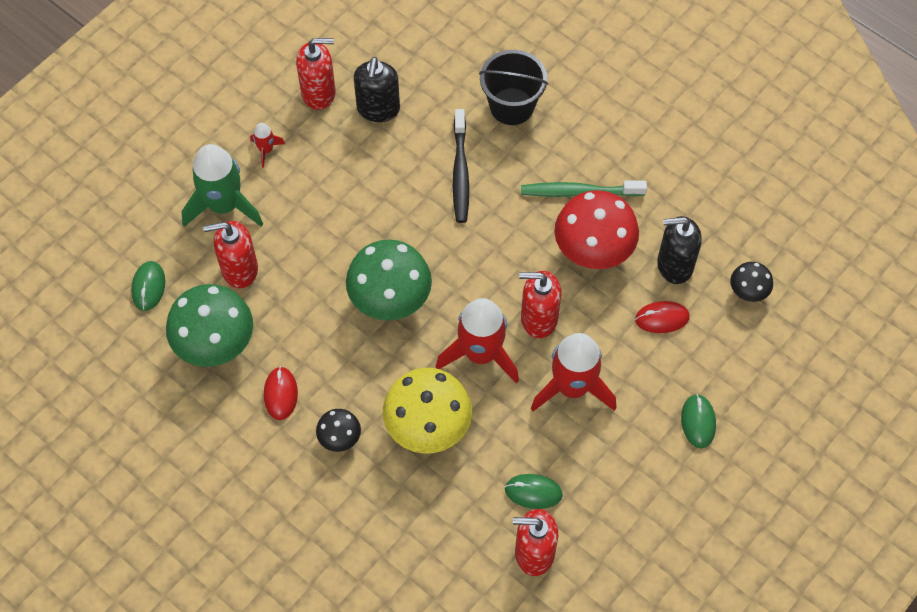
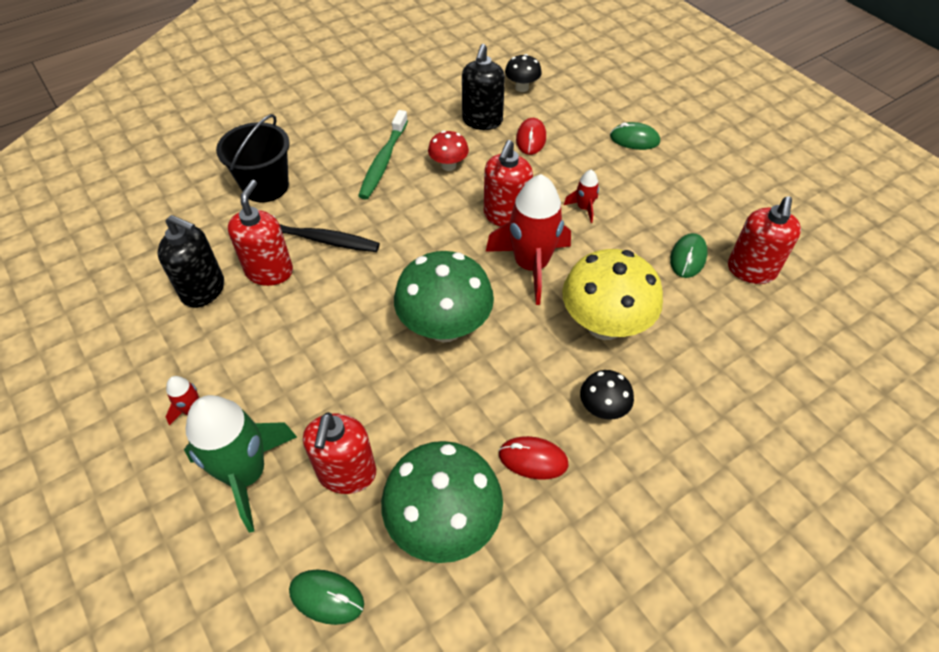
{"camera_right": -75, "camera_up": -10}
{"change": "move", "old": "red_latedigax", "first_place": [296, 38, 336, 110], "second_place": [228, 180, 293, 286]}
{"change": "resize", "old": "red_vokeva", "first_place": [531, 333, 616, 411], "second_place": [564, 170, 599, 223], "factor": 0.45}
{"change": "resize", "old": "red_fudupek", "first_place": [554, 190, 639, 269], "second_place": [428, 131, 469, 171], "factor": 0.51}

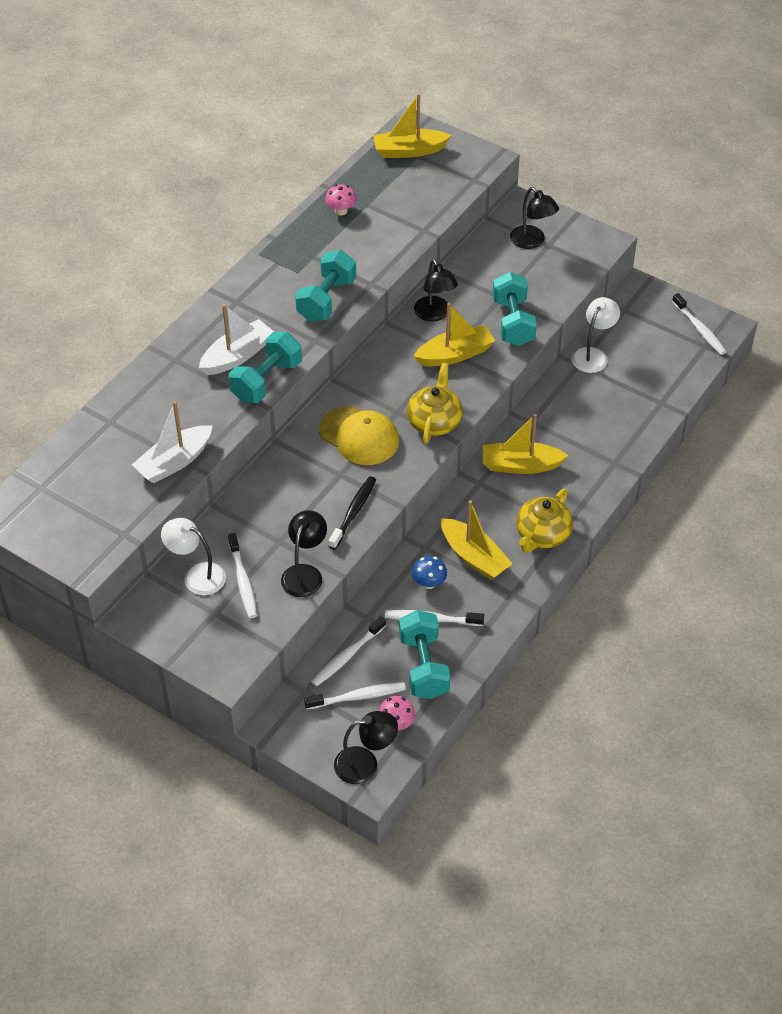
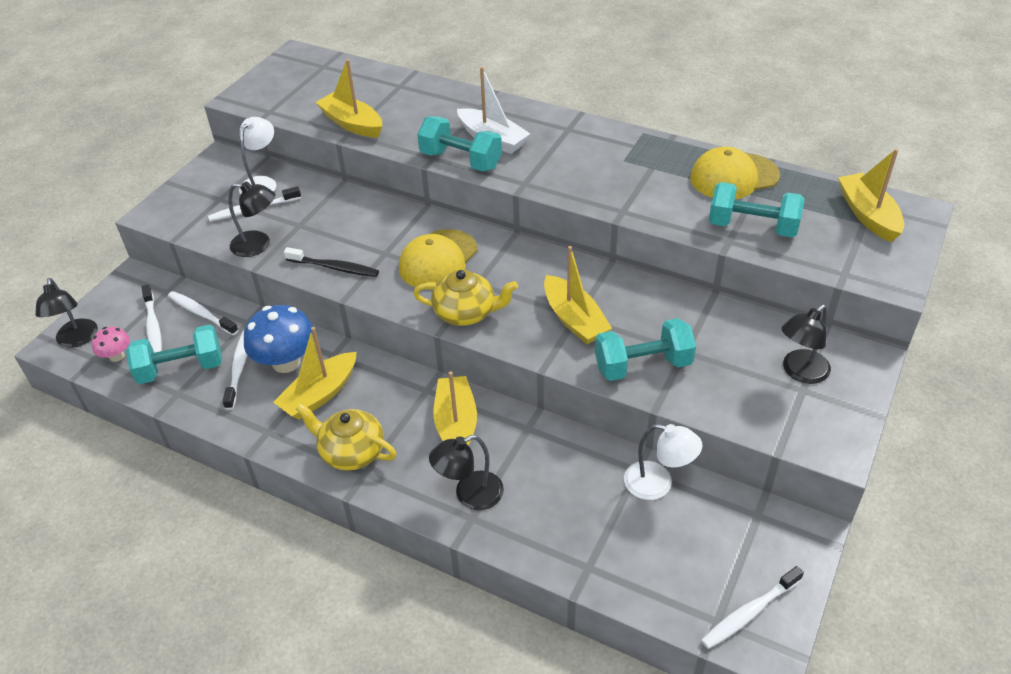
{"camera_right": 85, "camera_up": -5}
{"change": "recolor", "old": "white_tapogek", "new": "yellow_tapogek", "first_place": [132, 401, 212, 483], "second_place": [315, 59, 382, 138]}
{"change": "move", "old": "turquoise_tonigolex", "first_place": [295, 250, 356, 322], "second_place": [709, 182, 804, 238]}
{"change": "replace", "old": "pink_fudupek", "new": "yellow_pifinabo", "first_place": [325, 184, 356, 215], "second_place": [690, 147, 780, 199]}
{"change": "resize", "old": "blue_fudupek", "first_place": [412, 556, 447, 589], "second_place": [244, 305, 314, 373], "factor": 1.89}
{"change": "move", "old": "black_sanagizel", "first_place": [414, 259, 458, 321], "second_place": [429, 435, 504, 510]}

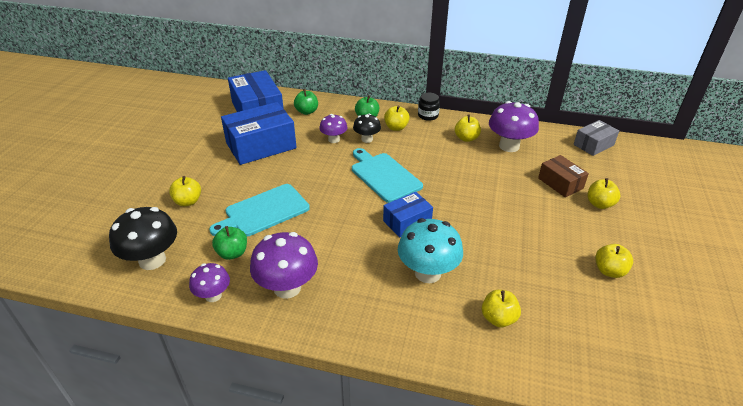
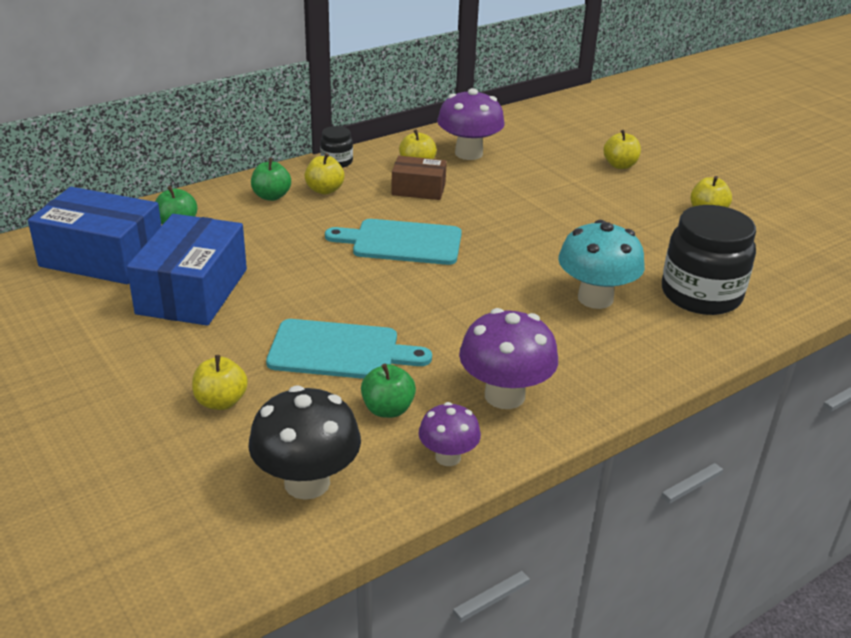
{"camera_right": -50, "camera_up": -5}
{"change": "rotate", "old": "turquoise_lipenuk", "first_place": [209, 184, 310, 237], "second_place": [266, 319, 432, 379], "degrees": -90}
{"change": "delete", "old": "purple_fudupek", "first_place": [319, 114, 348, 143]}
{"change": "delete", "old": "black_fudupek", "first_place": [353, 114, 381, 143]}
{"change": "delete", "old": "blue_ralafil", "first_place": [383, 192, 433, 237]}
{"change": "replace", "old": "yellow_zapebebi", "new": "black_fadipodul", "first_place": [482, 290, 521, 327], "second_place": [662, 205, 756, 315]}
{"change": "move", "old": "brown_ralafil", "first_place": [538, 155, 589, 197], "second_place": [391, 156, 447, 200]}
{"change": "delete", "old": "grey_ralafil", "first_place": [574, 120, 619, 156]}

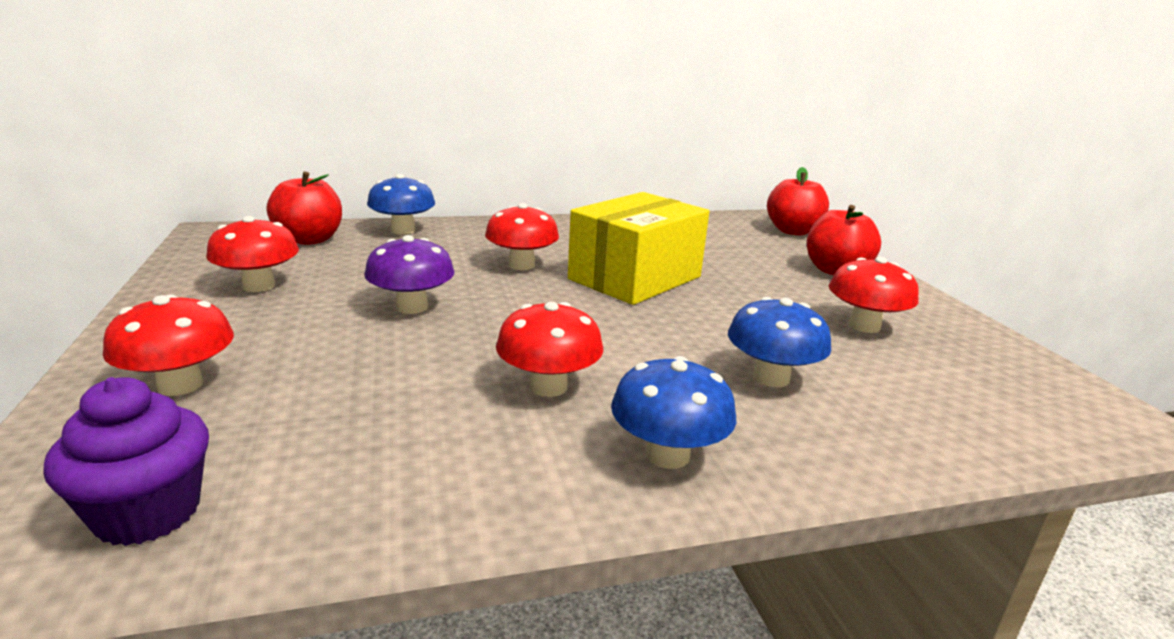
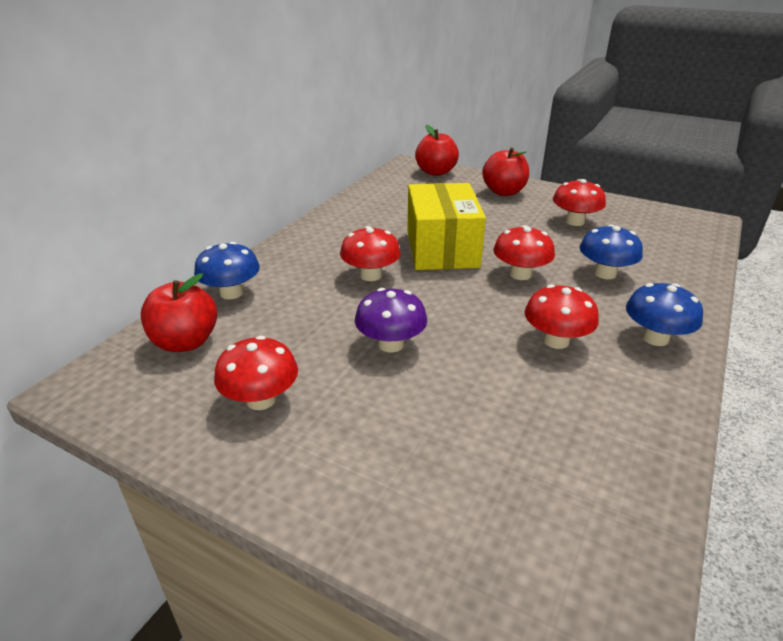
{"camera_right": -45, "camera_up": 10}
{"change": "delete", "old": "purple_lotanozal", "first_place": [43, 377, 209, 546]}
{"change": "move", "old": "red_fudupek", "first_place": [103, 295, 234, 396], "second_place": [493, 225, 555, 280]}

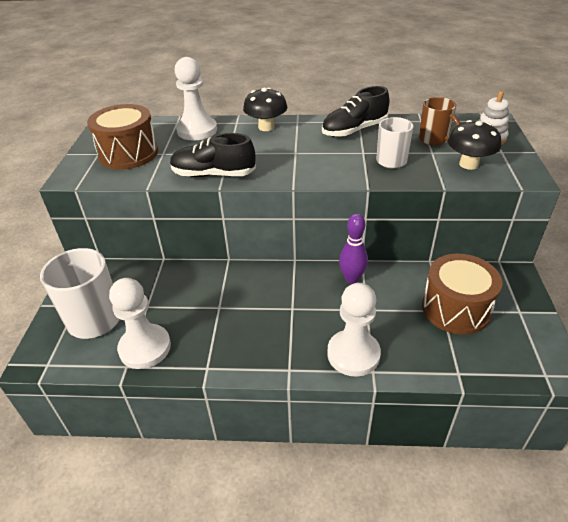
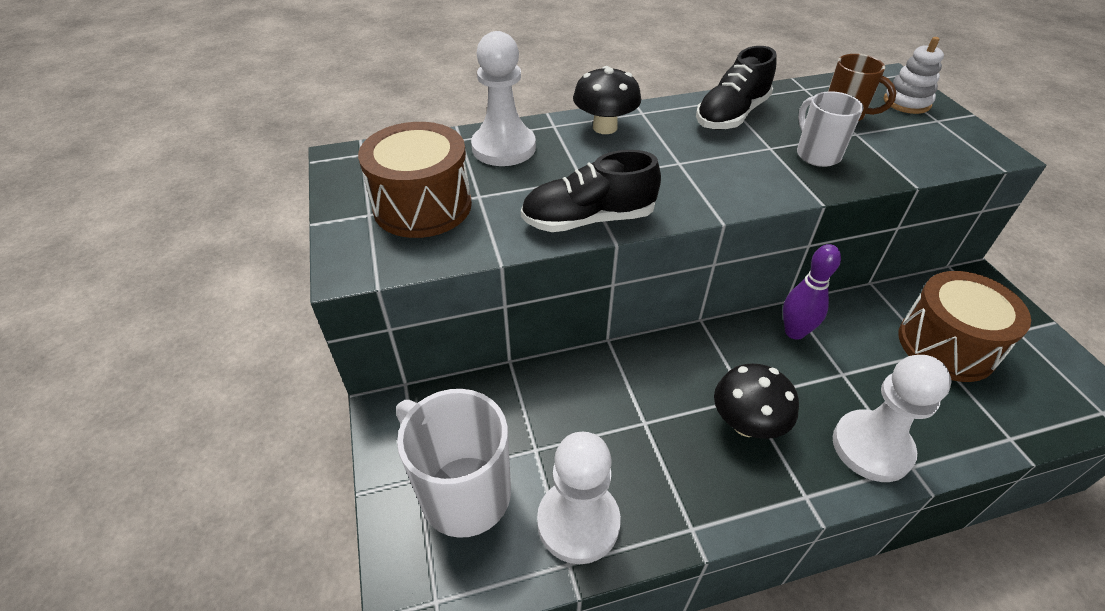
{"camera_right": -20, "camera_up": 5}
{"change": "move", "old": "black_fudupek", "first_place": [448, 120, 501, 170], "second_place": [714, 364, 799, 439]}

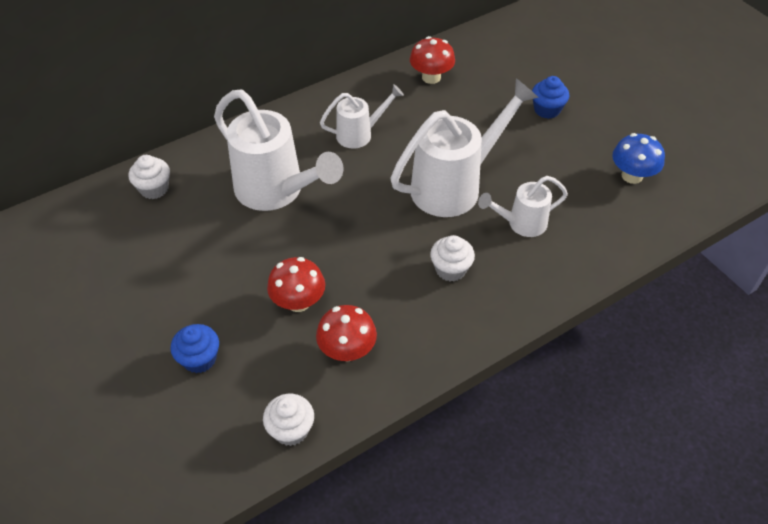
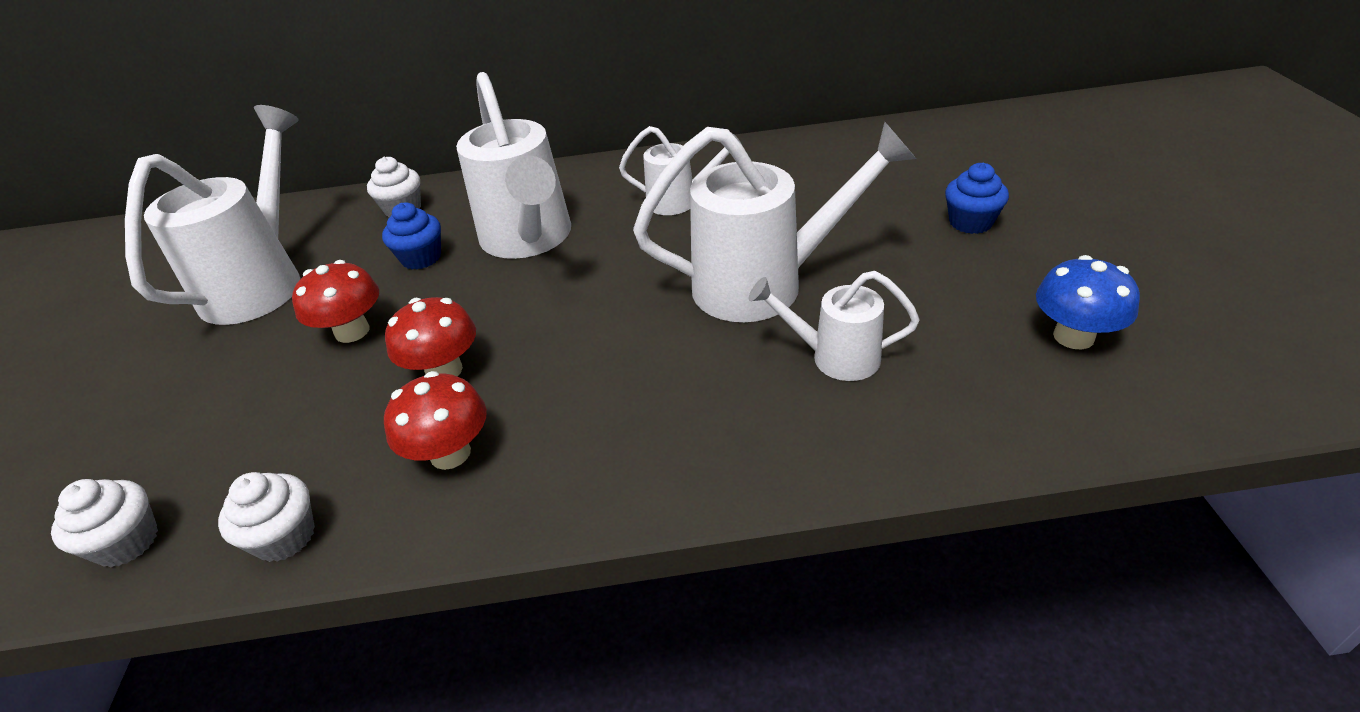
{"camera_right": 30, "camera_up": -10}
{"change": "move", "old": "blue_lotanozal", "first_place": [170, 324, 219, 373], "second_place": [382, 202, 441, 270]}
{"change": "move", "old": "red_fudupek", "first_place": [410, 36, 455, 84], "second_place": [292, 260, 379, 343]}
{"change": "move", "old": "white_lotanozal", "first_place": [430, 235, 475, 282], "second_place": [51, 479, 158, 567]}
{"change": "insert", "new": "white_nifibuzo", "second_place": [125, 105, 300, 325]}

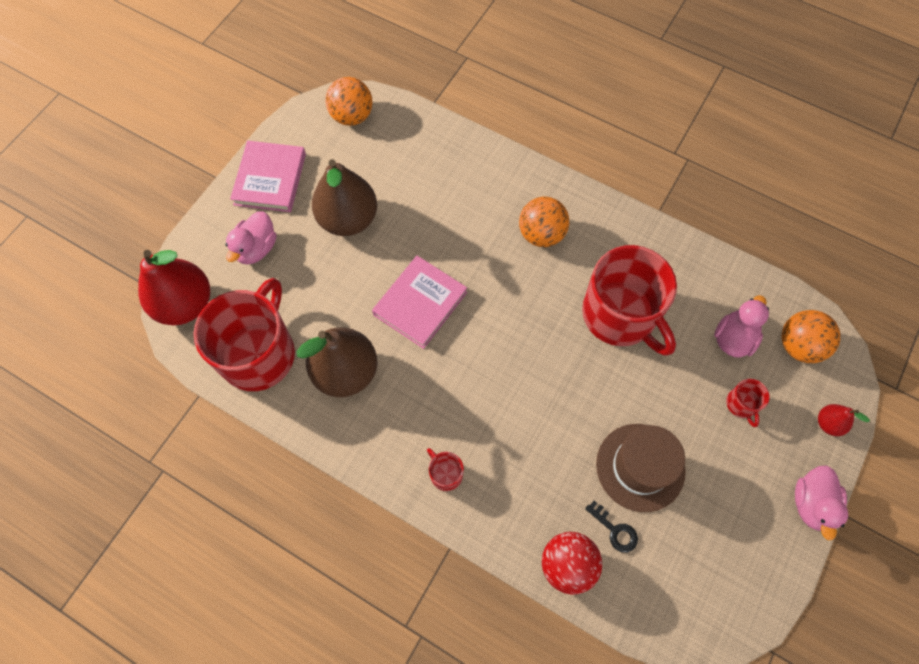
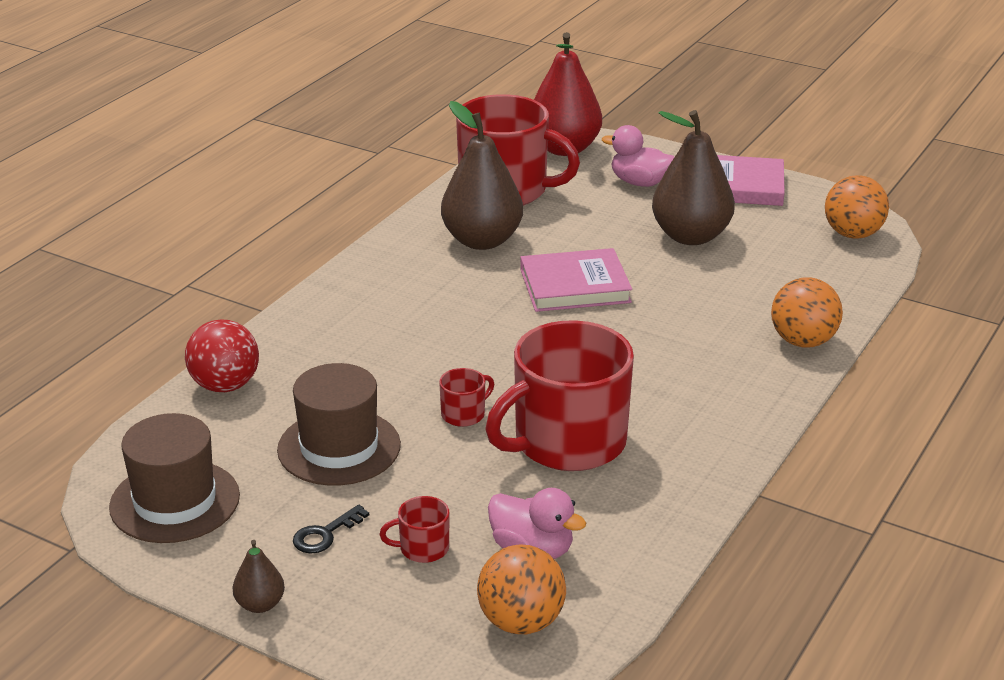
{"camera_right": 90, "camera_up": -35}
{"change": "rotate", "old": "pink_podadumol", "first_place": [372, 256, 467, 349], "second_place": [520, 248, 632, 312], "degrees": -45}
{"change": "move", "old": "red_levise", "first_place": [427, 448, 464, 491], "second_place": [439, 368, 494, 427]}
{"change": "move", "old": "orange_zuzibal", "first_place": [519, 197, 569, 247], "second_place": [771, 277, 843, 347]}
{"change": "move", "old": "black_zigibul", "first_place": [585, 501, 638, 553], "second_place": [293, 505, 369, 553]}
{"change": "replace", "old": "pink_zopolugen", "new": "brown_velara", "first_place": [795, 465, 848, 540], "second_place": [233, 540, 285, 613]}
{"change": "delete", "old": "red_velara", "first_place": [818, 404, 870, 436]}
{"change": "insert", "new": "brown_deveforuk", "second_place": [109, 413, 240, 543]}

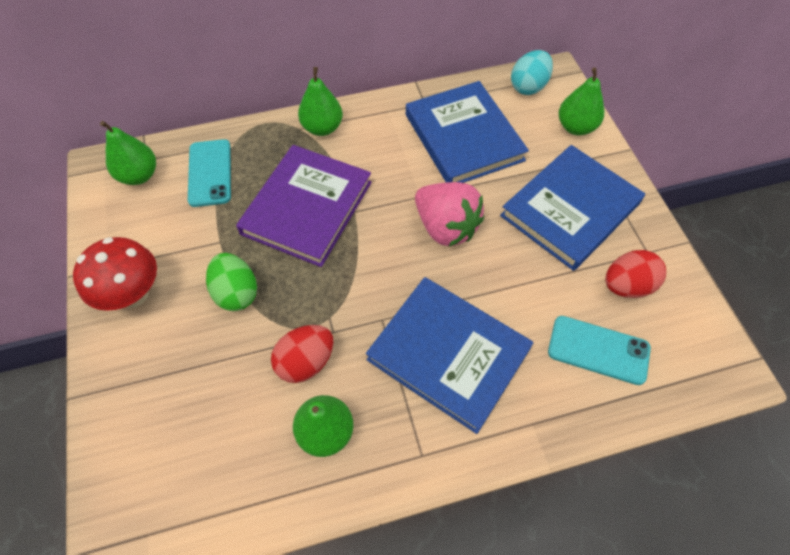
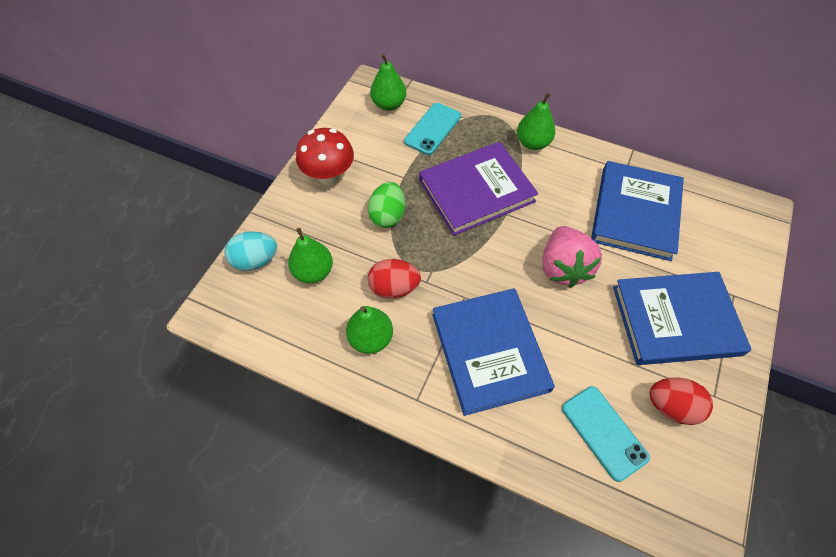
{"camera_right": 40, "camera_up": 0}
{"change": "move", "old": "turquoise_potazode", "first_place": [511, 50, 553, 95], "second_place": [225, 231, 277, 271]}
{"change": "move", "old": "green_velara", "first_place": [559, 67, 604, 135], "second_place": [288, 228, 333, 283]}

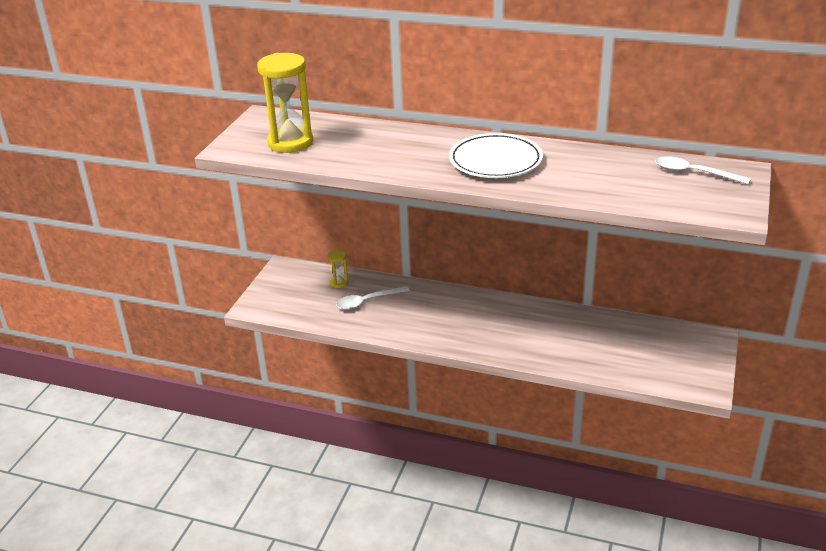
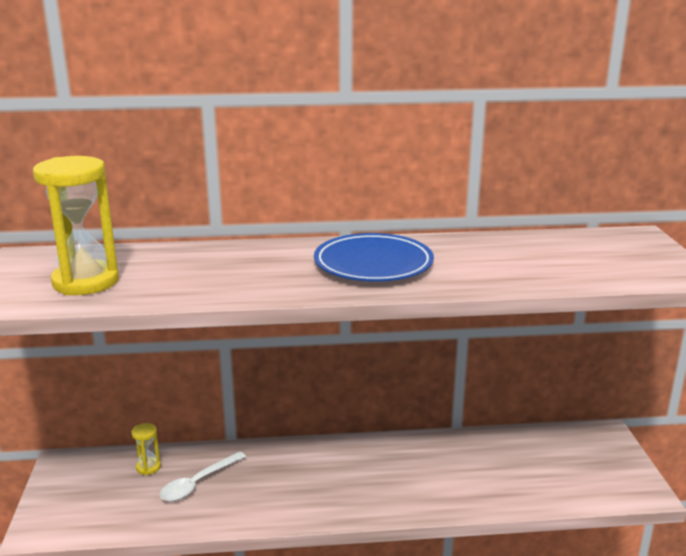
{"camera_right": -25, "camera_up": -10}
{"change": "recolor", "old": "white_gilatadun", "new": "blue_gilatadun", "first_place": [449, 133, 543, 178], "second_place": [314, 233, 434, 282]}
{"change": "delete", "old": "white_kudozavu", "first_place": [655, 156, 751, 184]}

